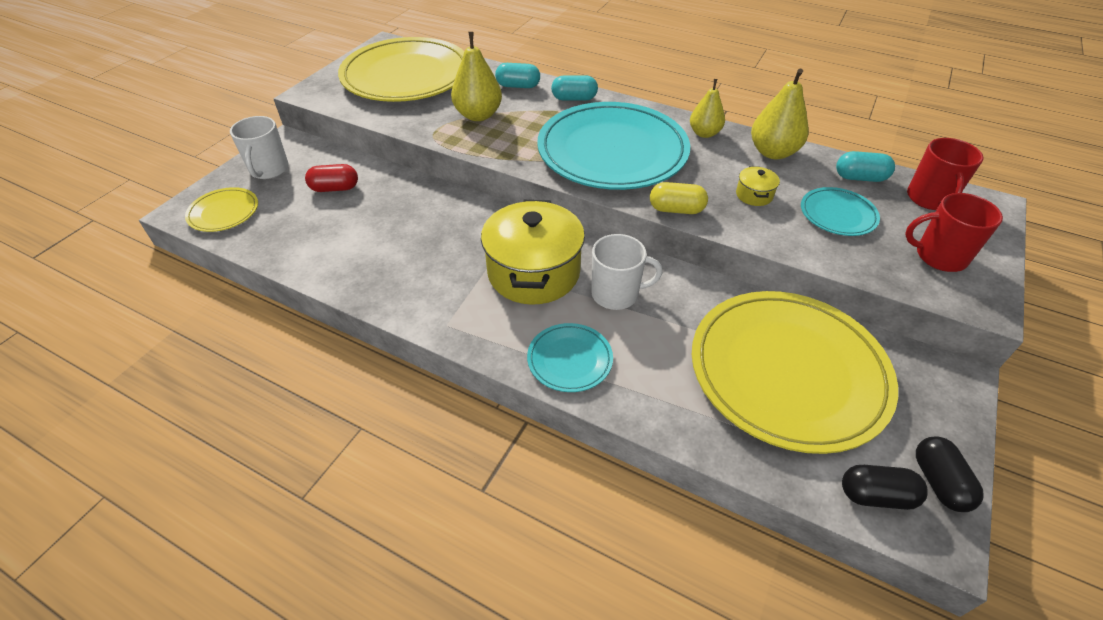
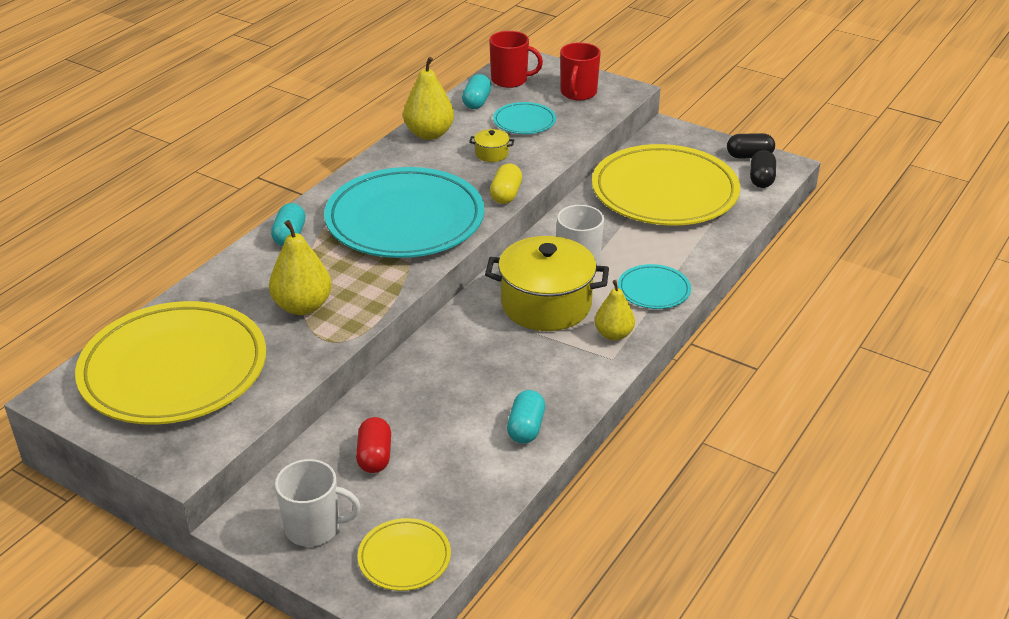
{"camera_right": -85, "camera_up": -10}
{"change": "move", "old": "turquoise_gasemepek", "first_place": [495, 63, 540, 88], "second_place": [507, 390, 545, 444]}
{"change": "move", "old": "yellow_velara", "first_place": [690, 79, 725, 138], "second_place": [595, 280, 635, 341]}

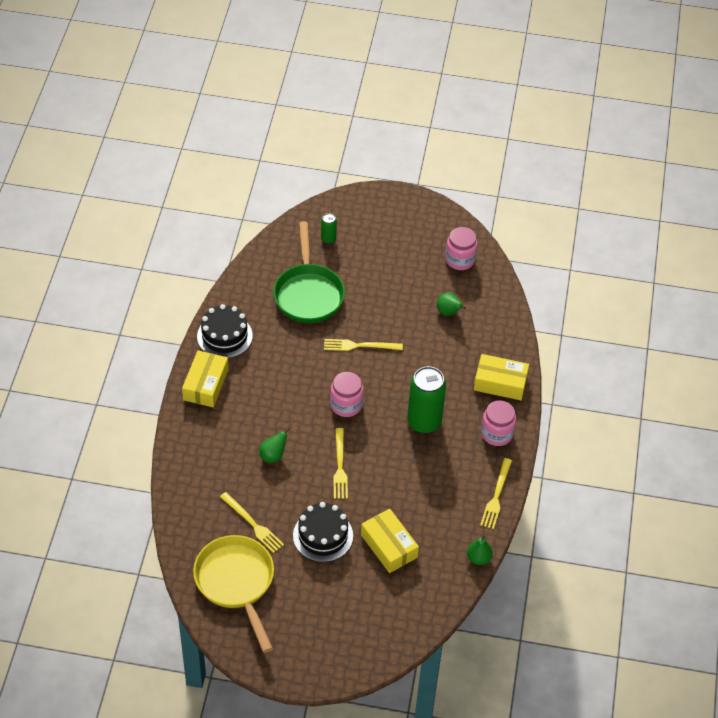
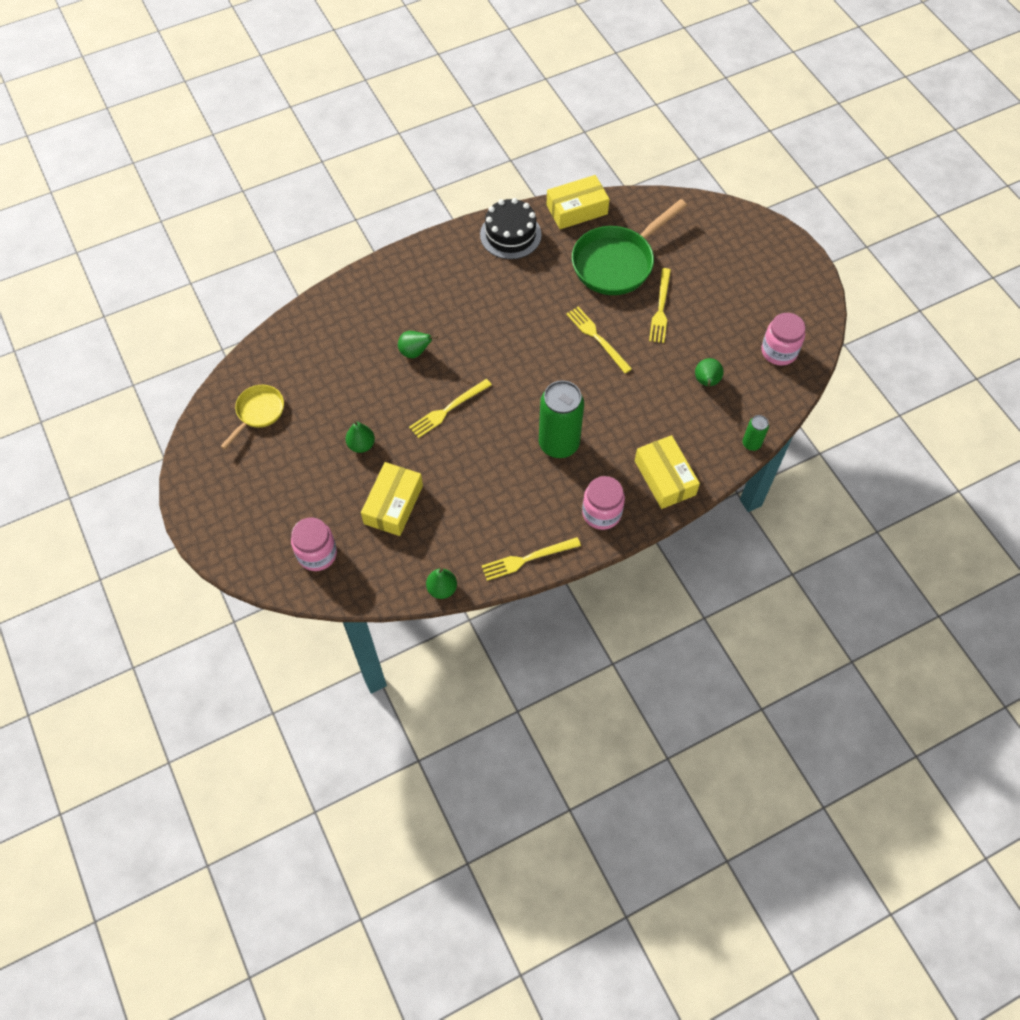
{"camera_right": 55, "camera_up": 10}
{"change": "move", "old": "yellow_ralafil", "first_place": [182, 350, 229, 407], "second_place": [546, 175, 610, 229]}
{"change": "resize", "old": "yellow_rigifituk", "first_place": [193, 535, 274, 653], "second_place": [220, 385, 284, 449], "factor": 0.55}
{"change": "move", "old": "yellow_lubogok", "first_place": [220, 492, 284, 553], "second_place": [649, 268, 671, 343]}
{"change": "replace", "old": "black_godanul", "new": "green_velara", "first_place": [293, 502, 353, 562], "second_place": [346, 421, 375, 453]}
{"change": "move", "old": "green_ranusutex", "first_place": [321, 213, 337, 244], "second_place": [743, 415, 769, 451]}
{"change": "move", "old": "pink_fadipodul", "first_place": [330, 372, 363, 417], "second_place": [291, 517, 337, 571]}

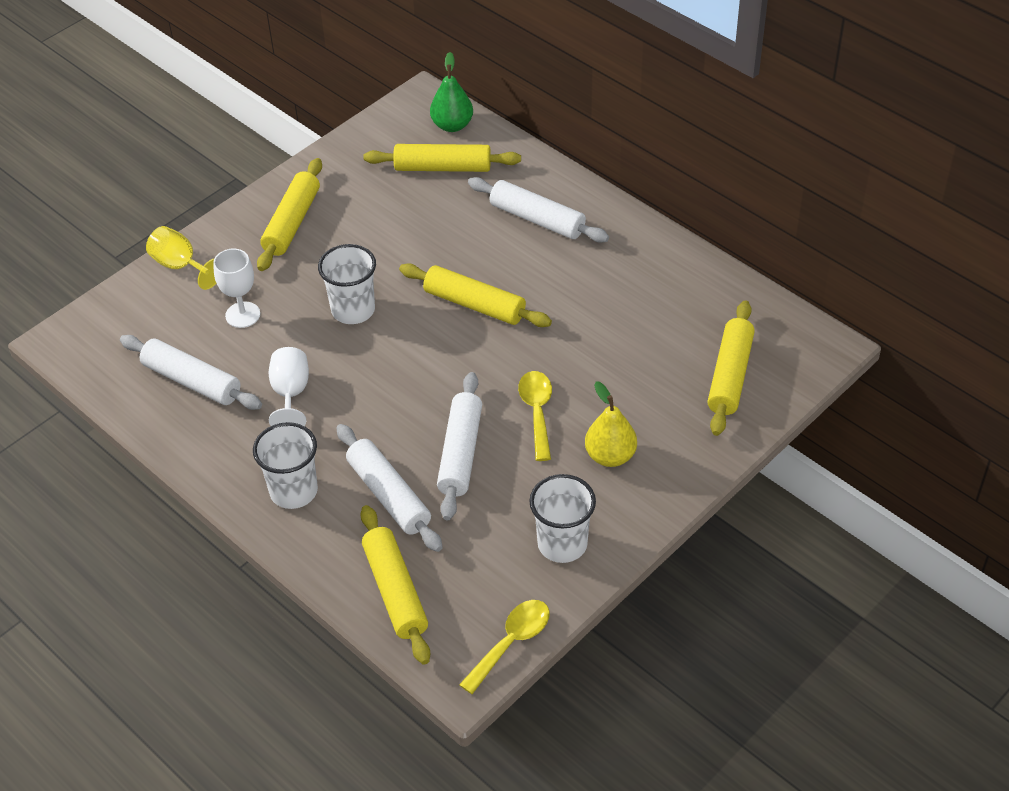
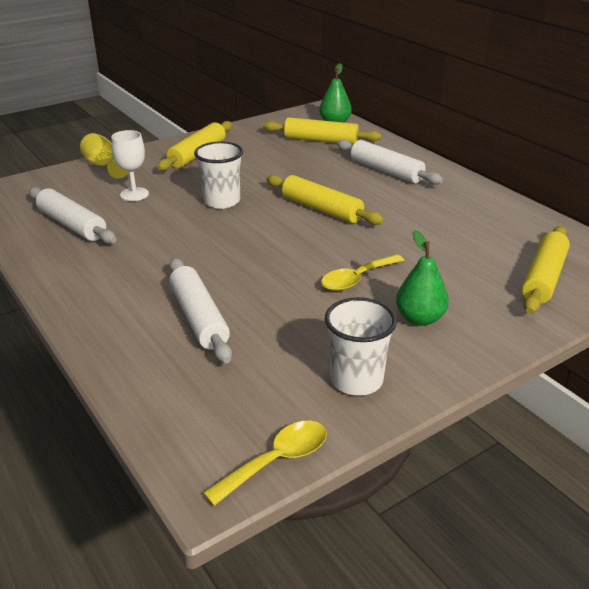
{"camera_right": 10, "camera_up": -15}
{"change": "delete", "old": "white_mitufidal", "first_place": [253, 422, 318, 509]}
{"change": "delete", "old": "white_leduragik", "first_place": [269, 347, 309, 426]}
{"change": "delete", "old": "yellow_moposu", "first_place": [360, 505, 430, 665]}
{"change": "delete", "old": "white_moposu", "first_place": [437, 372, 482, 520]}
{"change": "rotate", "old": "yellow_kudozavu", "first_place": [518, 371, 552, 461], "second_place": [321, 254, 404, 291], "degrees": -135}
{"change": "recolor", "old": "yellow_velara", "new": "green_velara", "first_place": [585, 381, 637, 467], "second_place": [396, 230, 449, 326]}

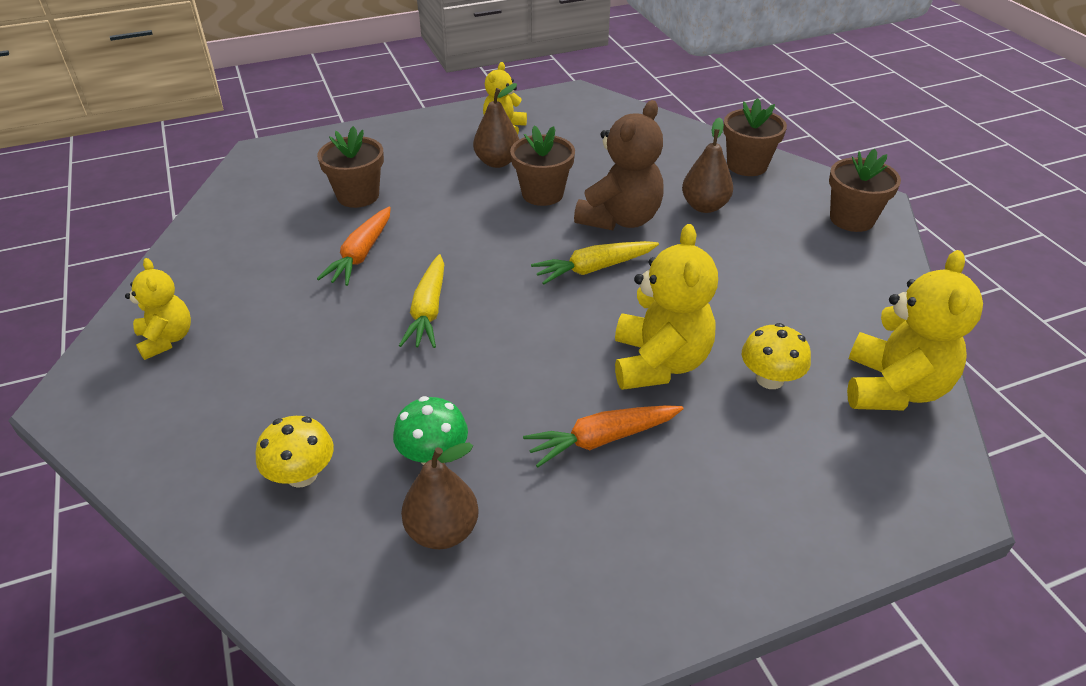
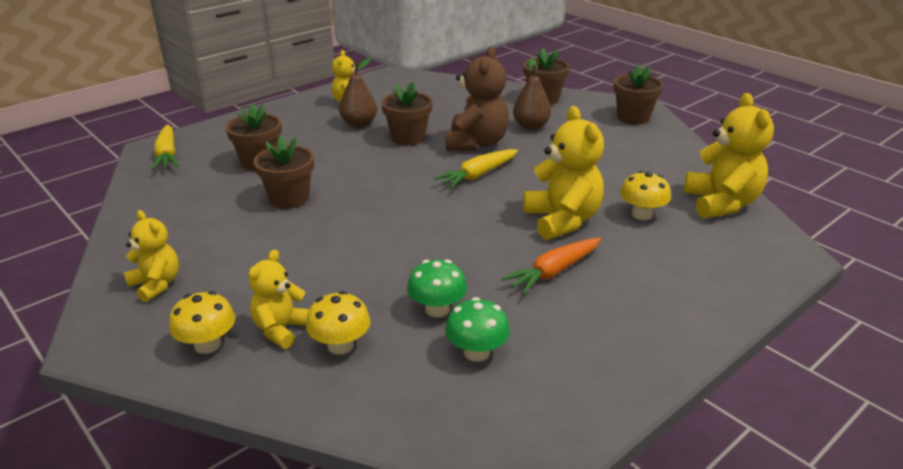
{"camera_right": -20, "camera_up": -10}
{"change": "replace", "old": "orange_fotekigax", "new": "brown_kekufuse", "first_place": [317, 206, 391, 286], "second_place": [253, 136, 314, 209]}
{"change": "move", "old": "yellow_fotekigax", "first_place": [399, 254, 444, 348], "second_place": [152, 124, 179, 170]}
{"change": "replace", "old": "brown_velara", "new": "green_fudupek", "first_place": [401, 442, 479, 549], "second_place": [445, 297, 510, 362]}
{"change": "insert", "new": "yellow_fudupek", "second_place": [169, 291, 235, 354]}
{"change": "insert", "new": "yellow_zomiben", "second_place": [249, 249, 309, 349]}

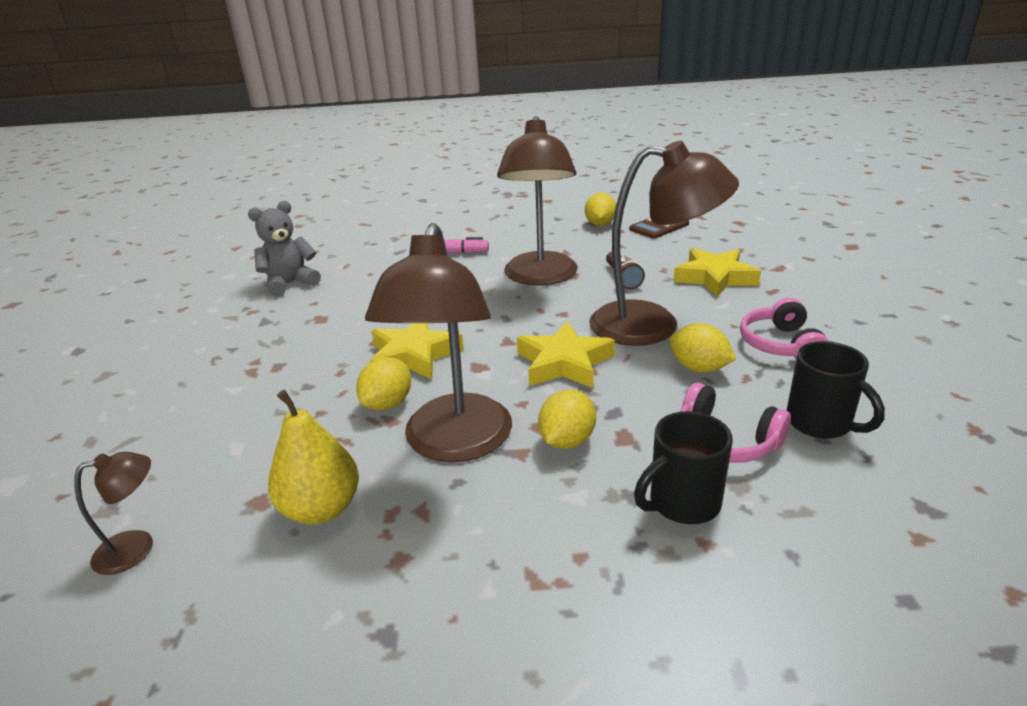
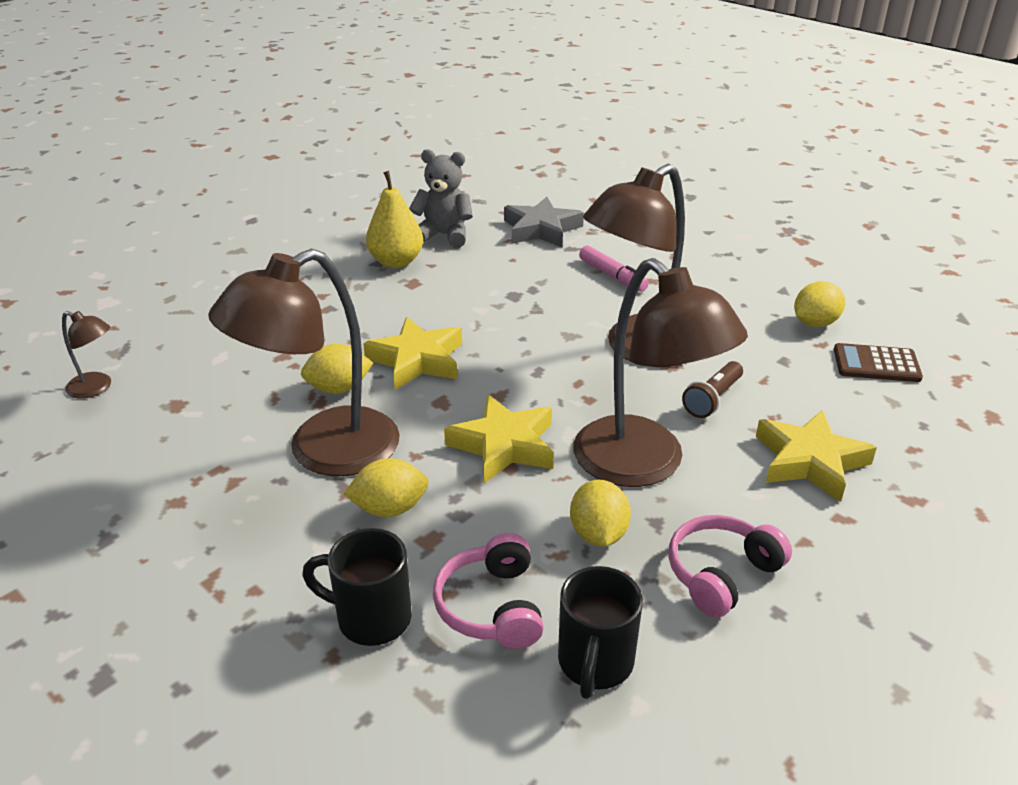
{"camera_right": 45, "camera_up": 5}
{"change": "move", "old": "yellow_velara", "first_place": [268, 390, 359, 524], "second_place": [366, 171, 423, 268]}
{"change": "insert", "new": "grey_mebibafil", "second_place": [504, 197, 584, 247]}

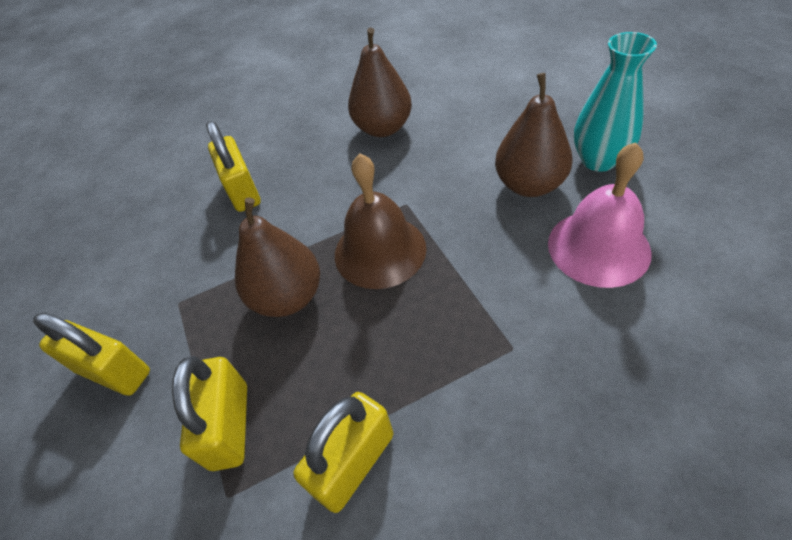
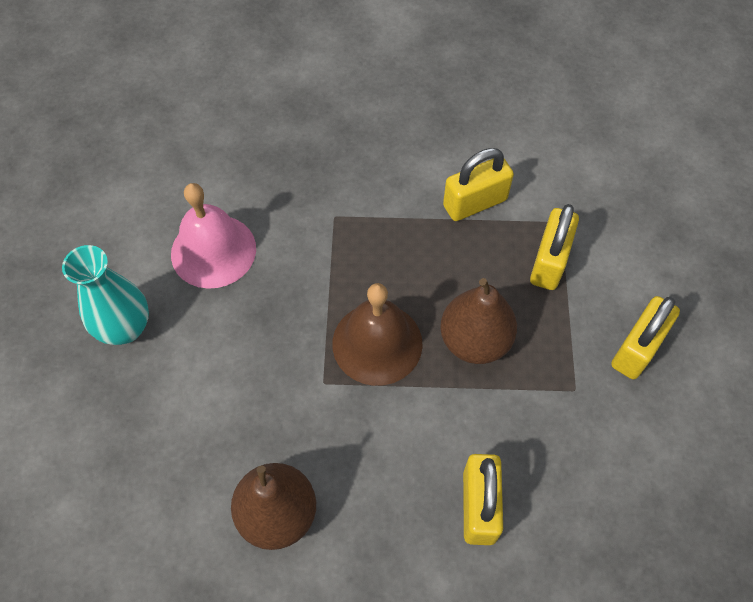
{"camera_right": -160, "camera_up": 10}
{"change": "rotate", "old": "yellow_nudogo", "first_place": [33, 312, 150, 396], "second_place": [611, 296, 680, 379], "degrees": 75}
{"change": "delete", "old": "brown_velara", "first_place": [495, 73, 572, 197]}

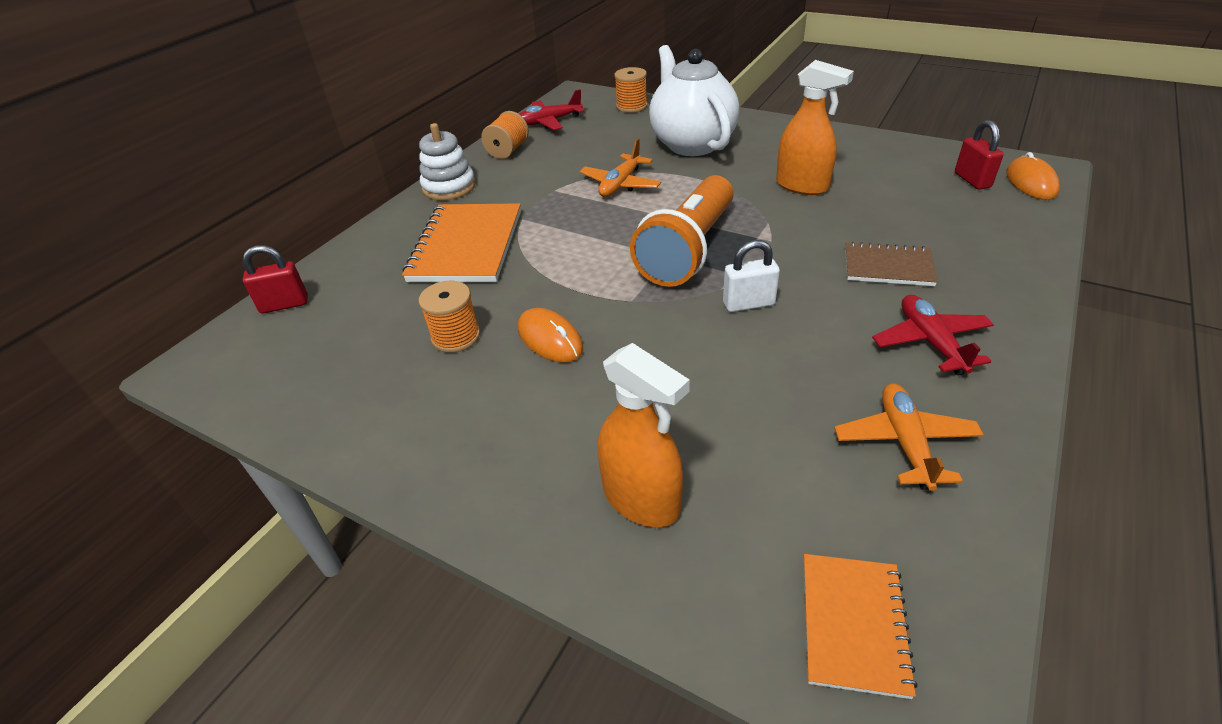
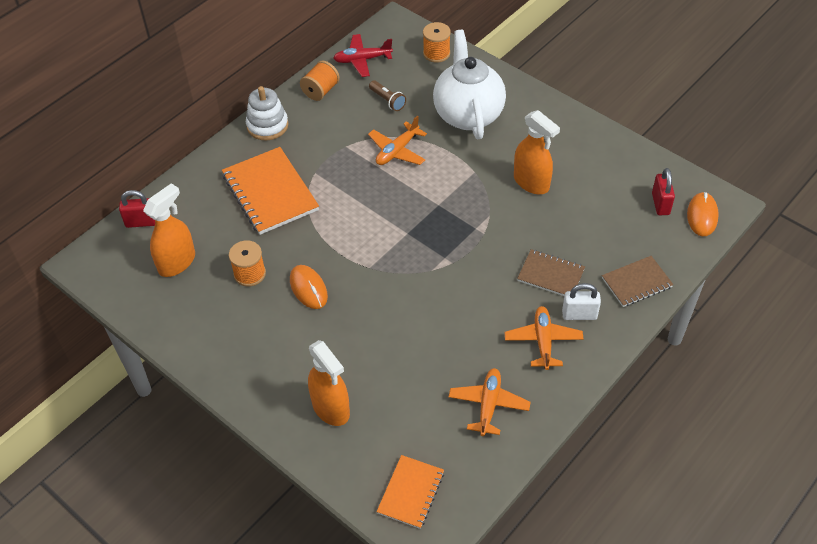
{"camera_right": 10, "camera_up": 10}
{"change": "rotate", "old": "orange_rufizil", "first_place": [402, 203, 521, 282], "second_place": [222, 147, 319, 235], "degrees": -45}
{"change": "delete", "old": "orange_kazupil", "first_place": [630, 175, 734, 287]}
{"change": "move", "old": "white_nudogo", "first_place": [723, 240, 780, 312], "second_place": [562, 283, 601, 320]}
{"change": "recolor", "old": "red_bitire", "new": "orange_bitire", "first_place": [872, 295, 994, 375], "second_place": [505, 306, 583, 370]}
{"change": "insert", "new": "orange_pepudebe", "second_place": [143, 183, 195, 277]}
{"change": "insert", "new": "brown_kazupil", "second_place": [369, 80, 406, 111]}
{"change": "insert", "new": "brown_rufizil", "second_place": [602, 256, 674, 307]}

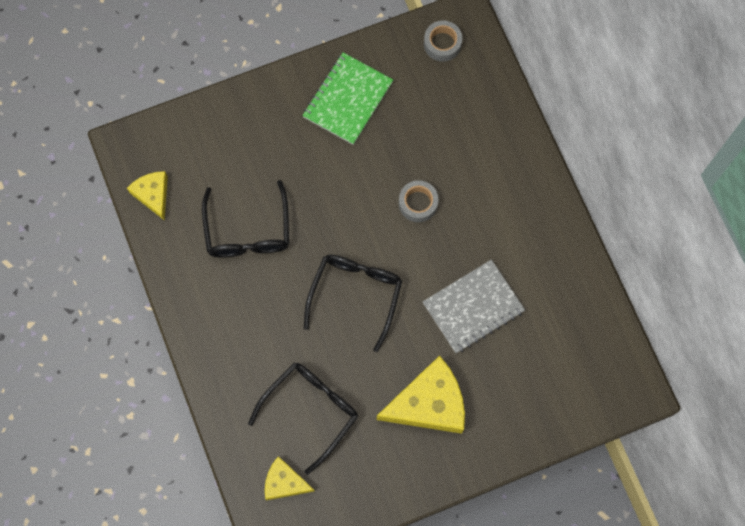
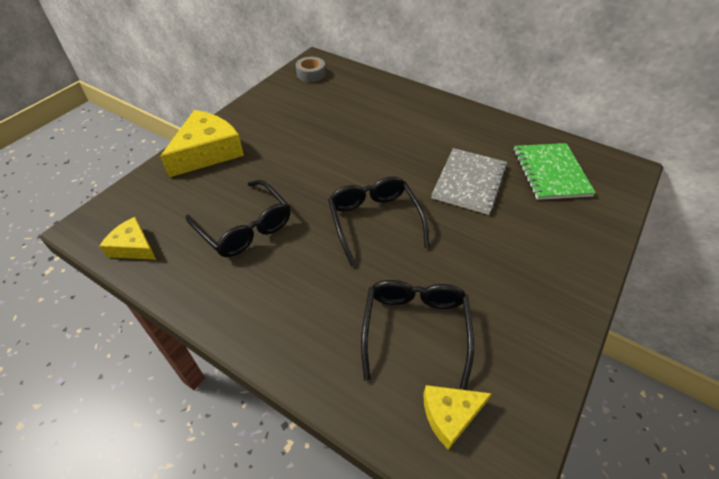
{"camera_right": -35, "camera_up": -25}
{"change": "move", "old": "green_rufizil", "first_place": [302, 52, 393, 145], "second_place": [514, 143, 596, 200]}
{"change": "move", "old": "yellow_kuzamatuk", "first_place": [377, 356, 465, 434], "second_place": [160, 110, 244, 177]}
{"change": "delete", "old": "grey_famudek", "first_place": [399, 180, 438, 222]}

